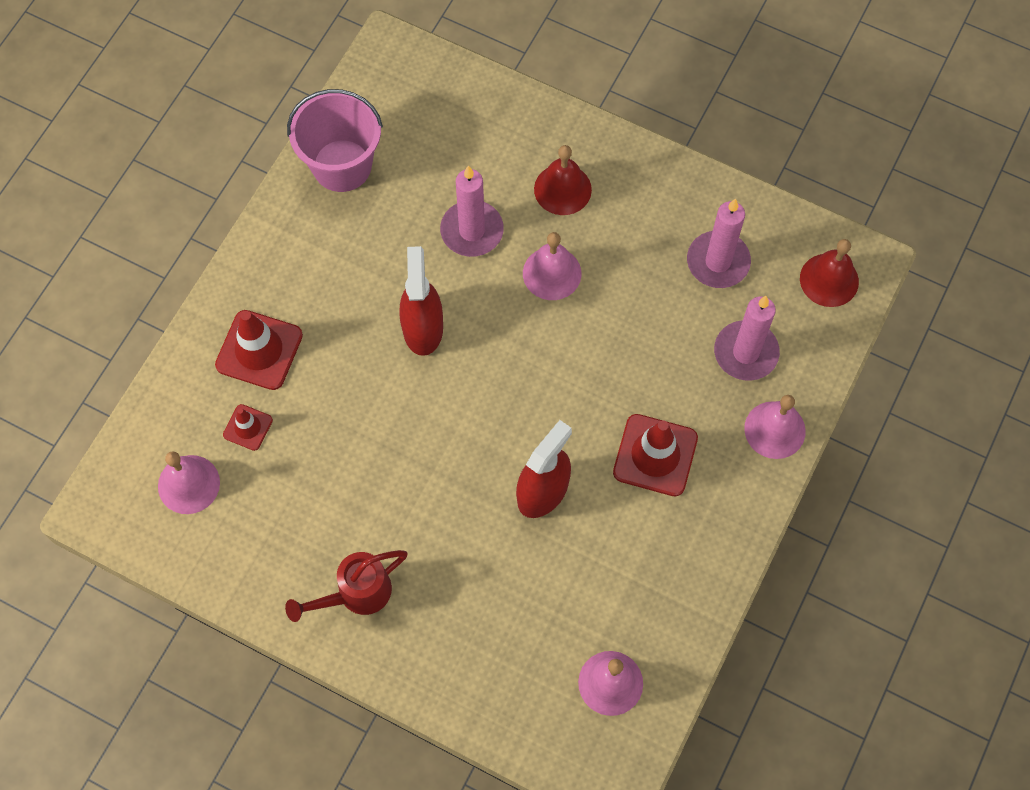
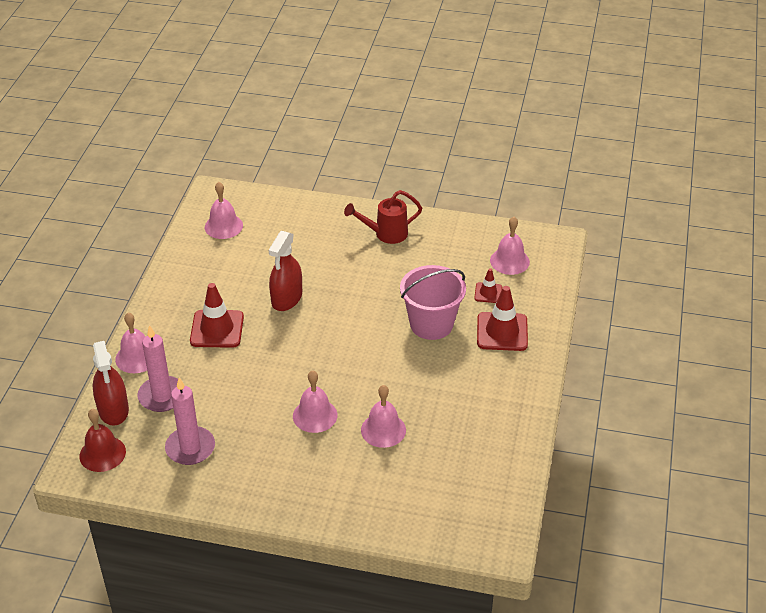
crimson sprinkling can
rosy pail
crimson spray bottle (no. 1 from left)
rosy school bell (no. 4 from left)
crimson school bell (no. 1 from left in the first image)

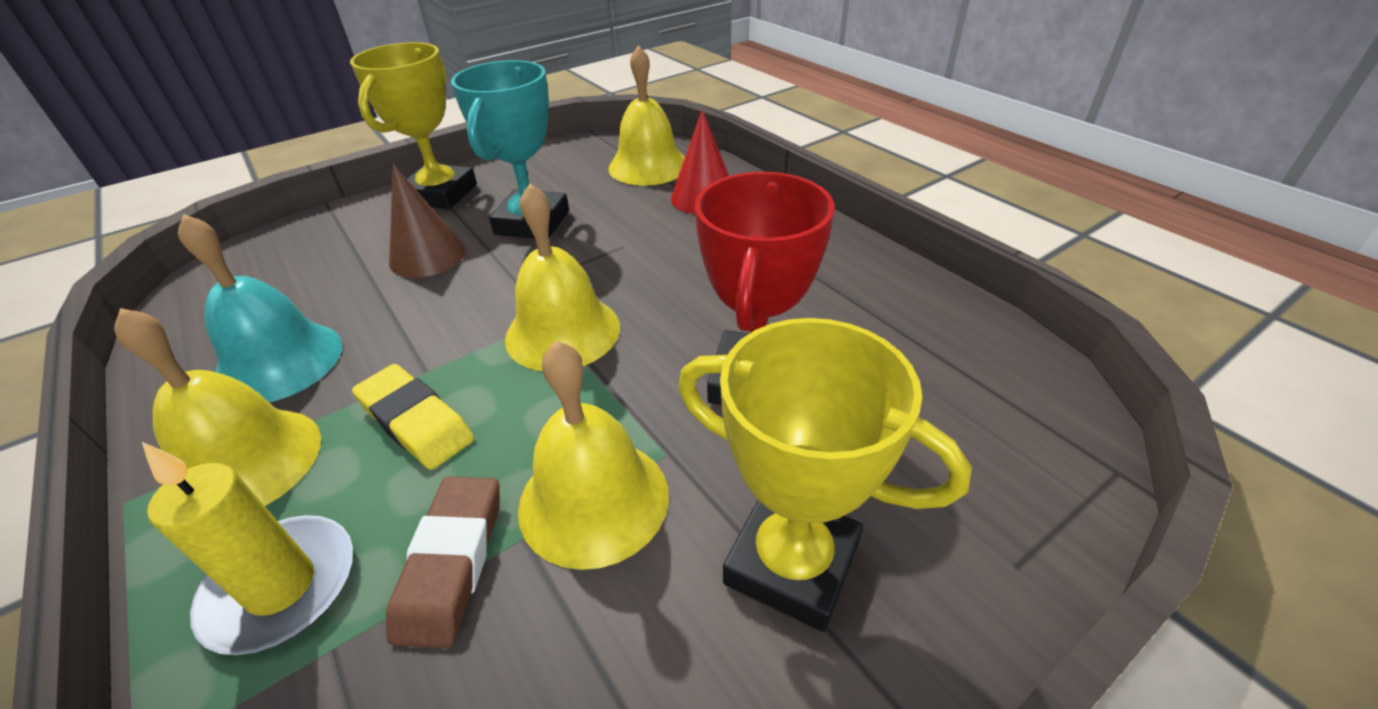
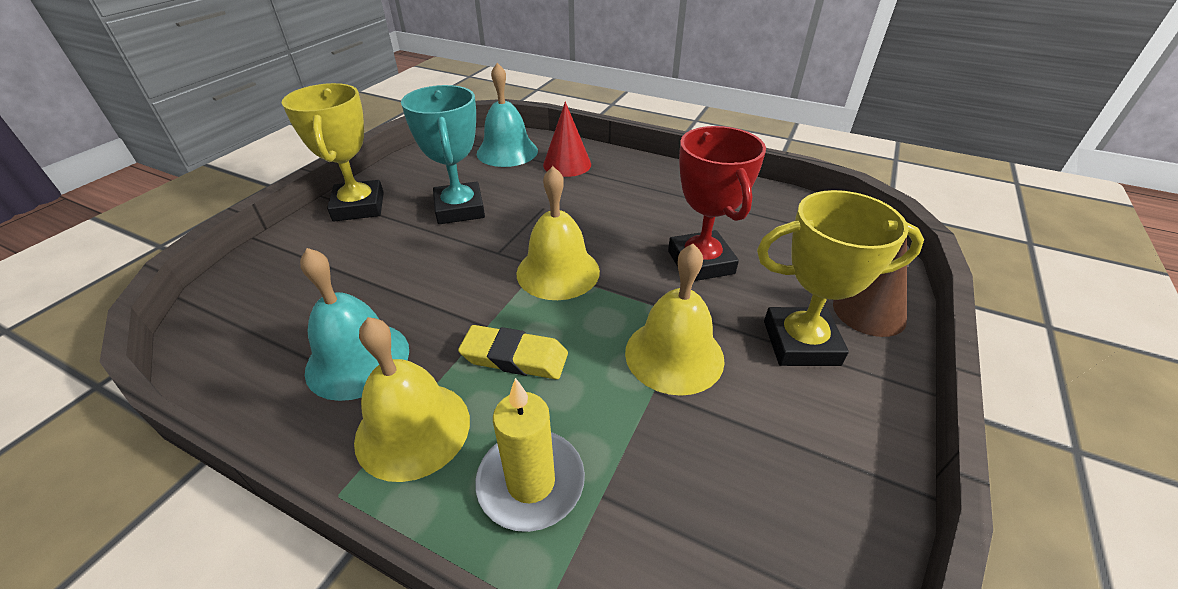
dark brown gum eraser
dark brown solid cone
teal school bell (no. 2 from left)

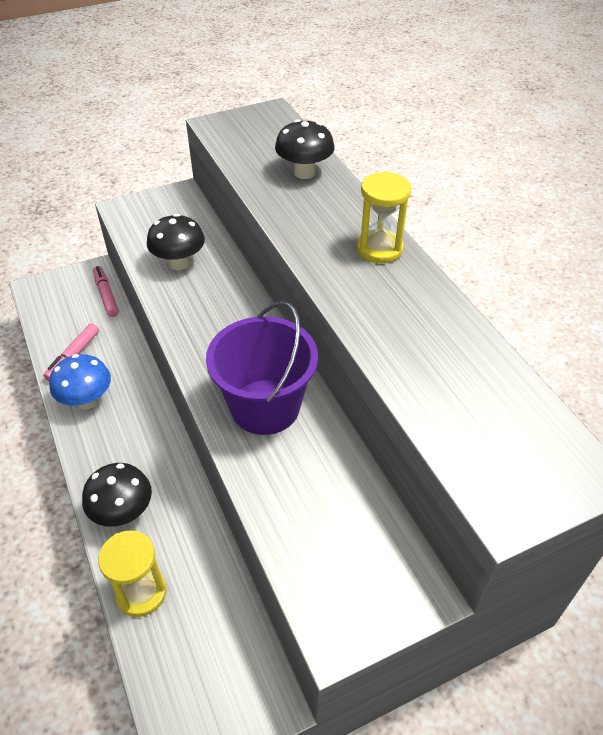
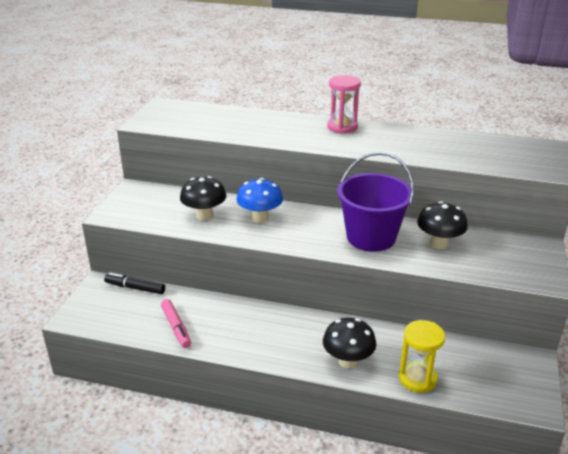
cobalt toadstool
jet-black marker
jet-black toadstool (no. 3 from left)
rosy sandglass

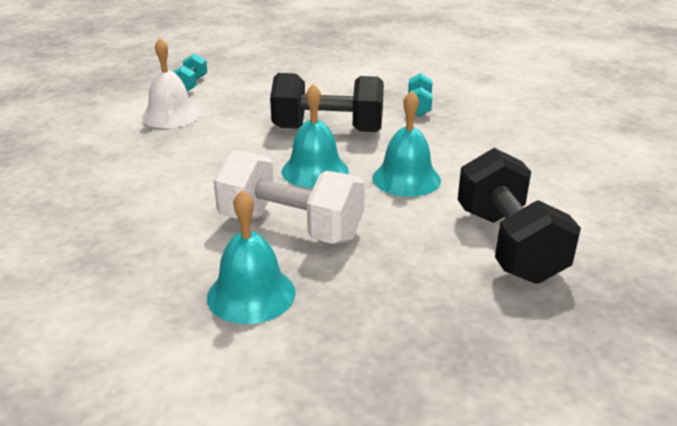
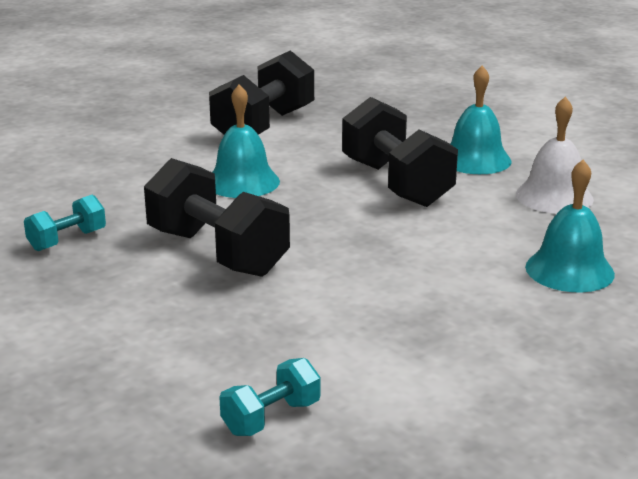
snow-white school bell
jet-black hand weight (no. 3 from left)
teal school bell (no. 3 from left)

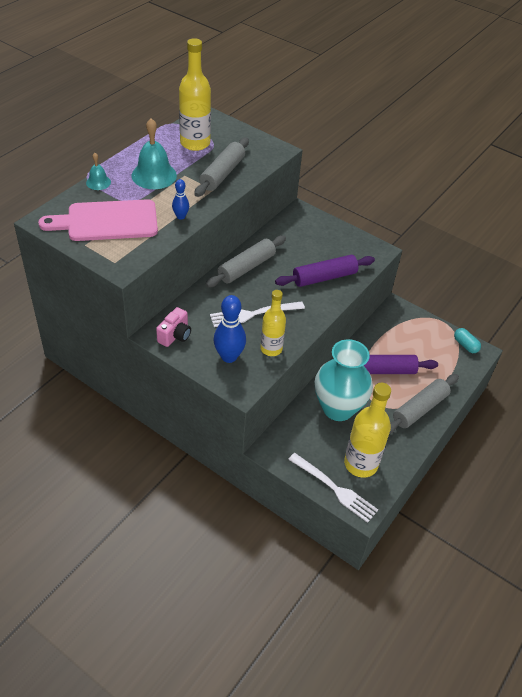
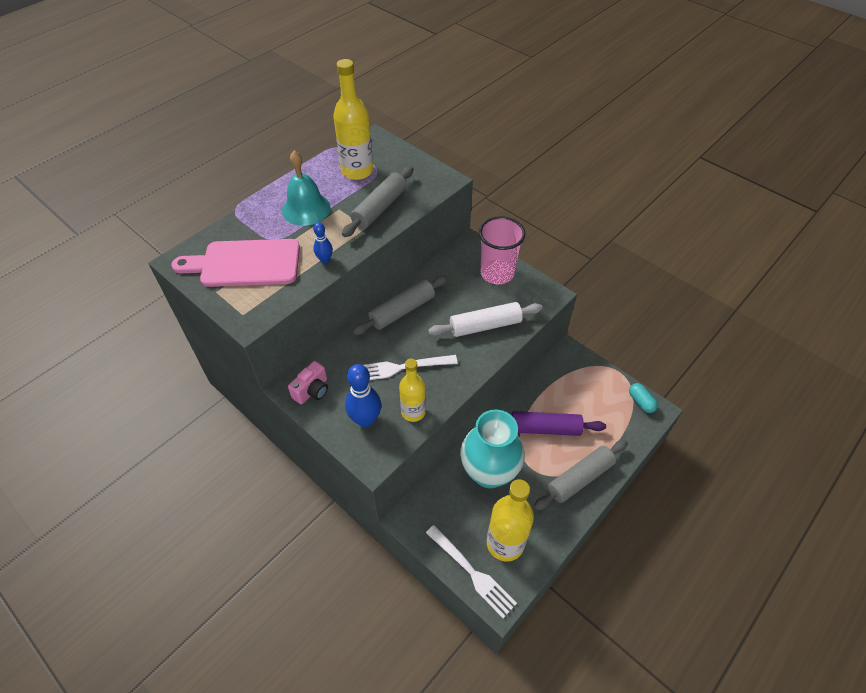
teal school bell (no. 1 from left in the first image)
snow-white pastry roller
rosy cup

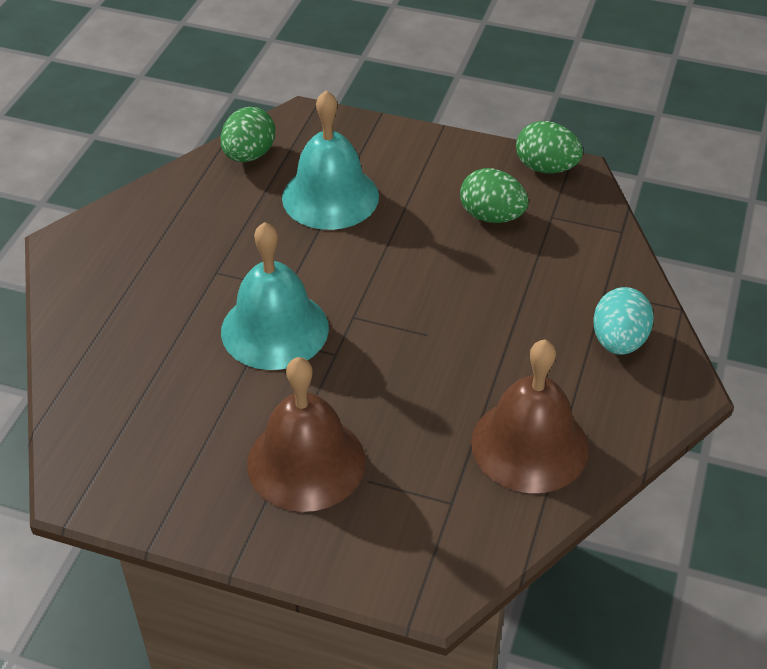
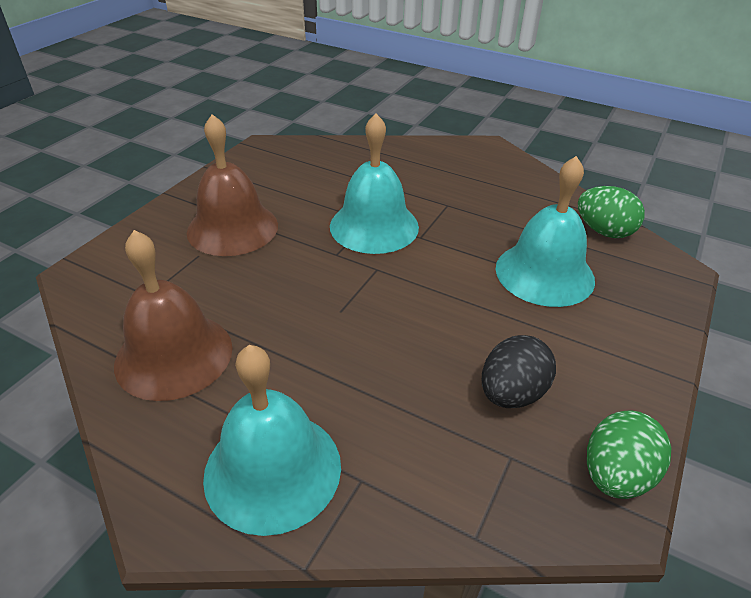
jet-black egg
teal school bell (no. 1 from left)

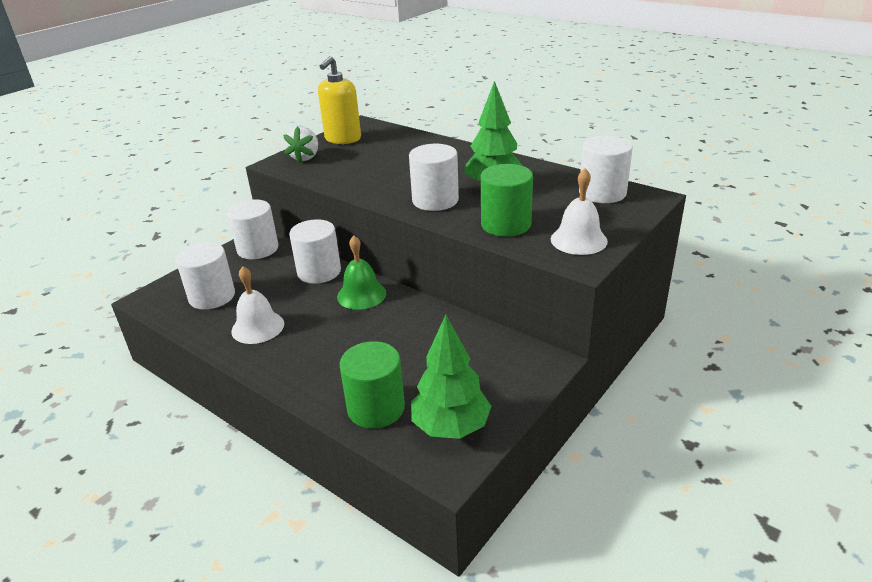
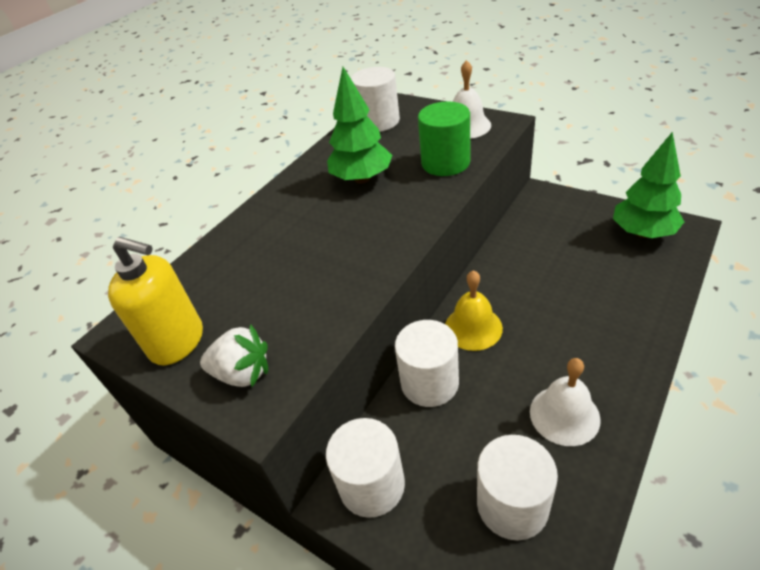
yellow school bell
emerald cylinder shape (no. 1 from left in the first image)
snow-white cylinder shape (no. 4 from left in the first image)

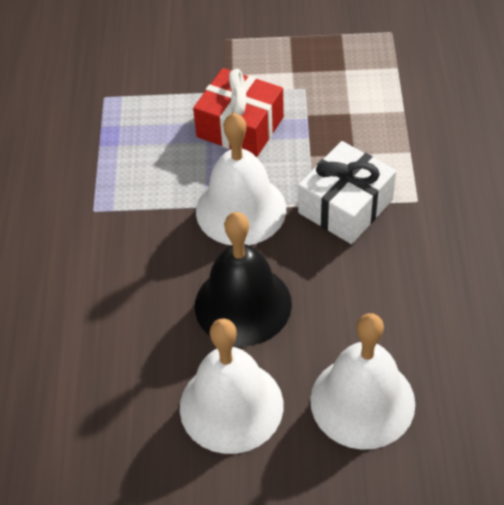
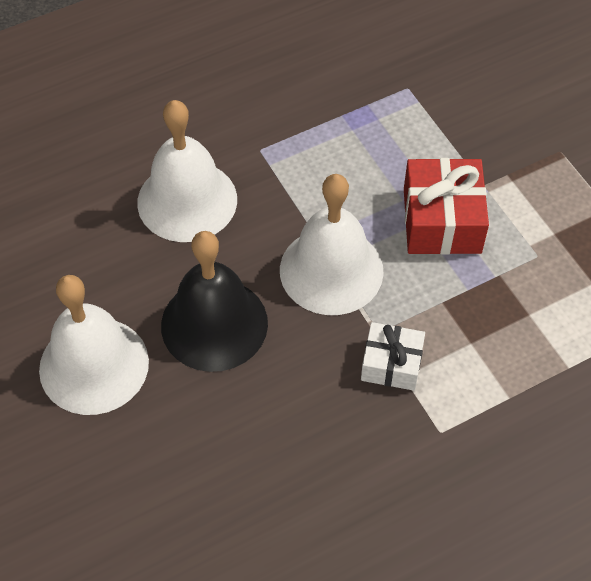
snow-white wrapped gift
snow-white school bell (no. 2 from left)

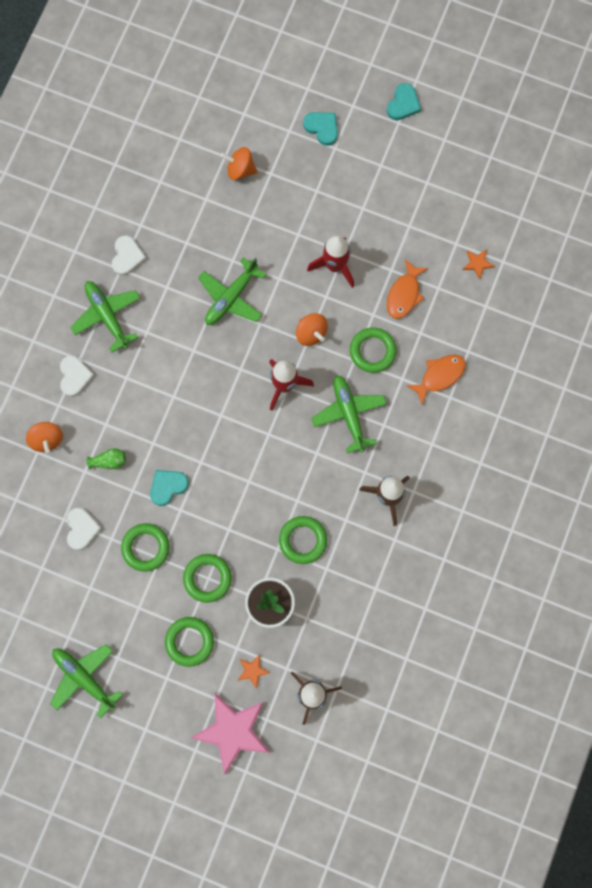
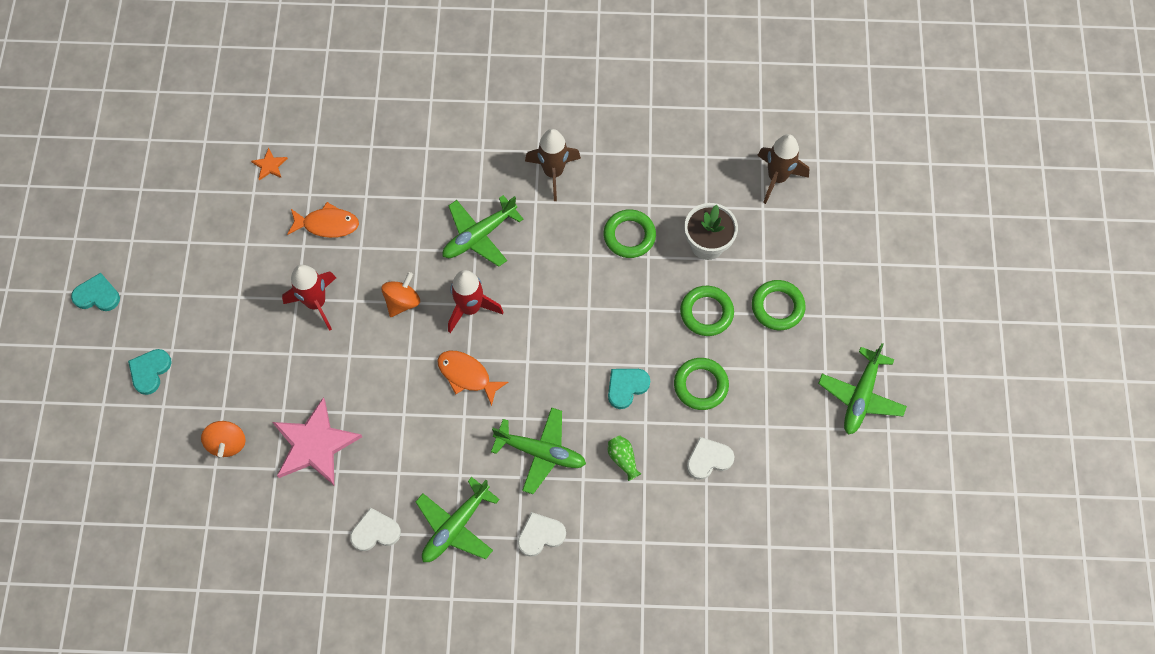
orange whirligig (no. 1 from left in the first image)
teal love heart (no. 3 from left)
rosy star shape
emerald aeroplane (no. 3 from left)
orange star shape (no. 1 from left in the first image)
emerald hoop (no. 5 from left in the first image)
orange fish (no. 2 from left)

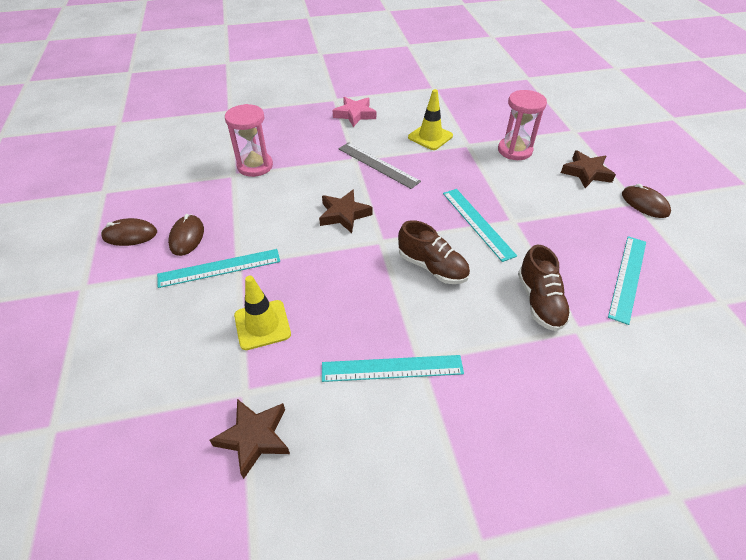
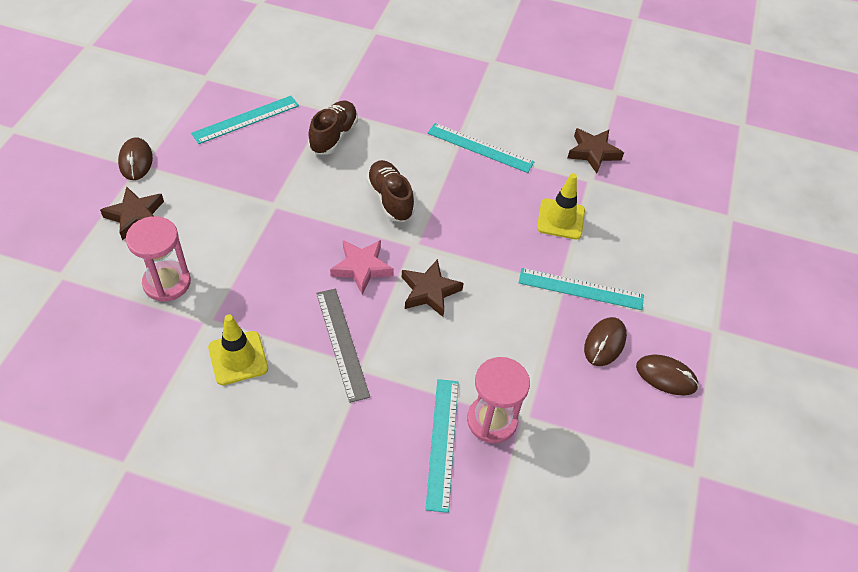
rosy star shape
teal straightedge (no. 2 from left)

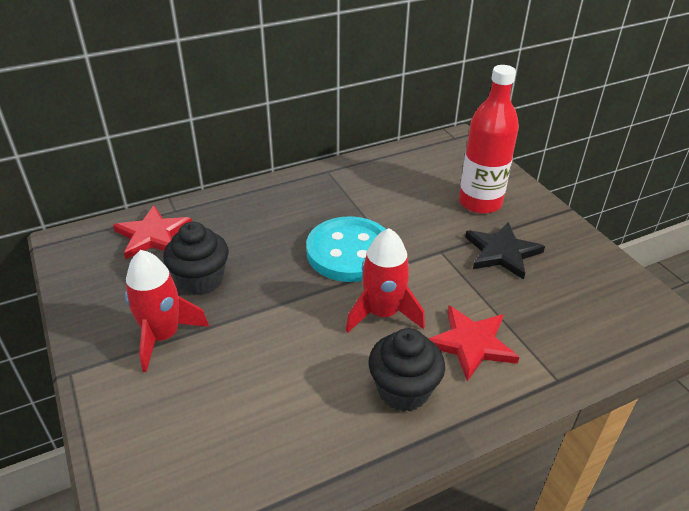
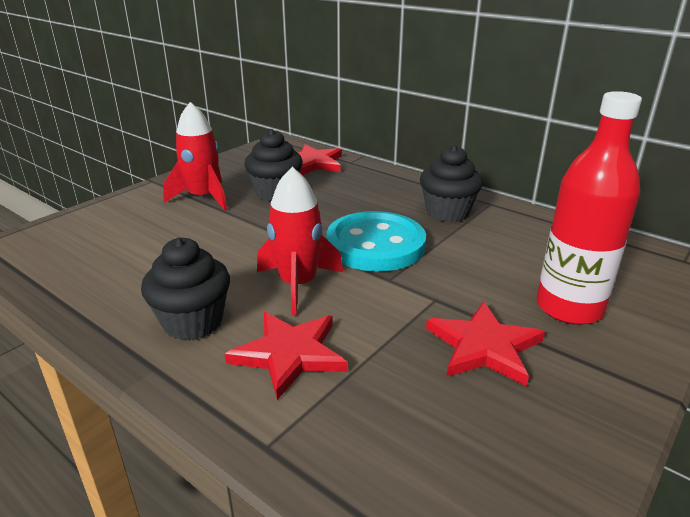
crimson star shape (no. 3 from left)
jet-black fairy cake (no. 3 from left)

